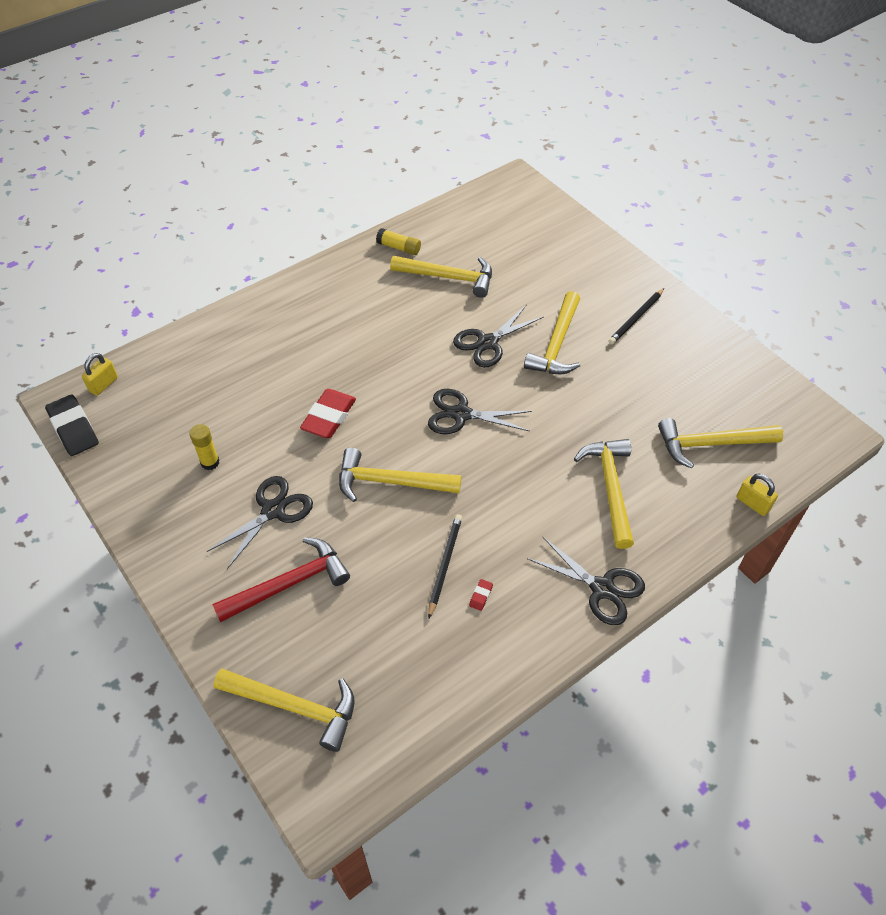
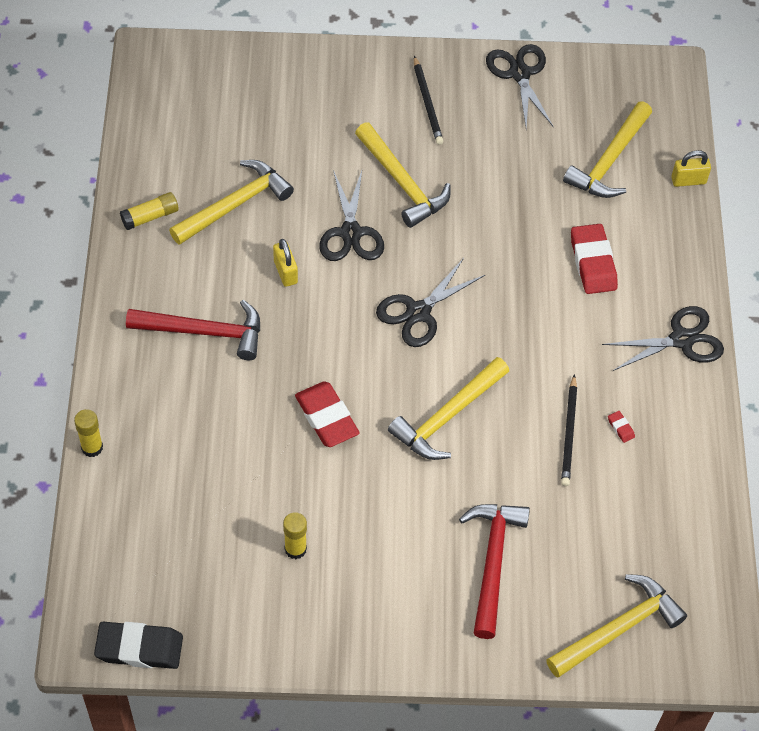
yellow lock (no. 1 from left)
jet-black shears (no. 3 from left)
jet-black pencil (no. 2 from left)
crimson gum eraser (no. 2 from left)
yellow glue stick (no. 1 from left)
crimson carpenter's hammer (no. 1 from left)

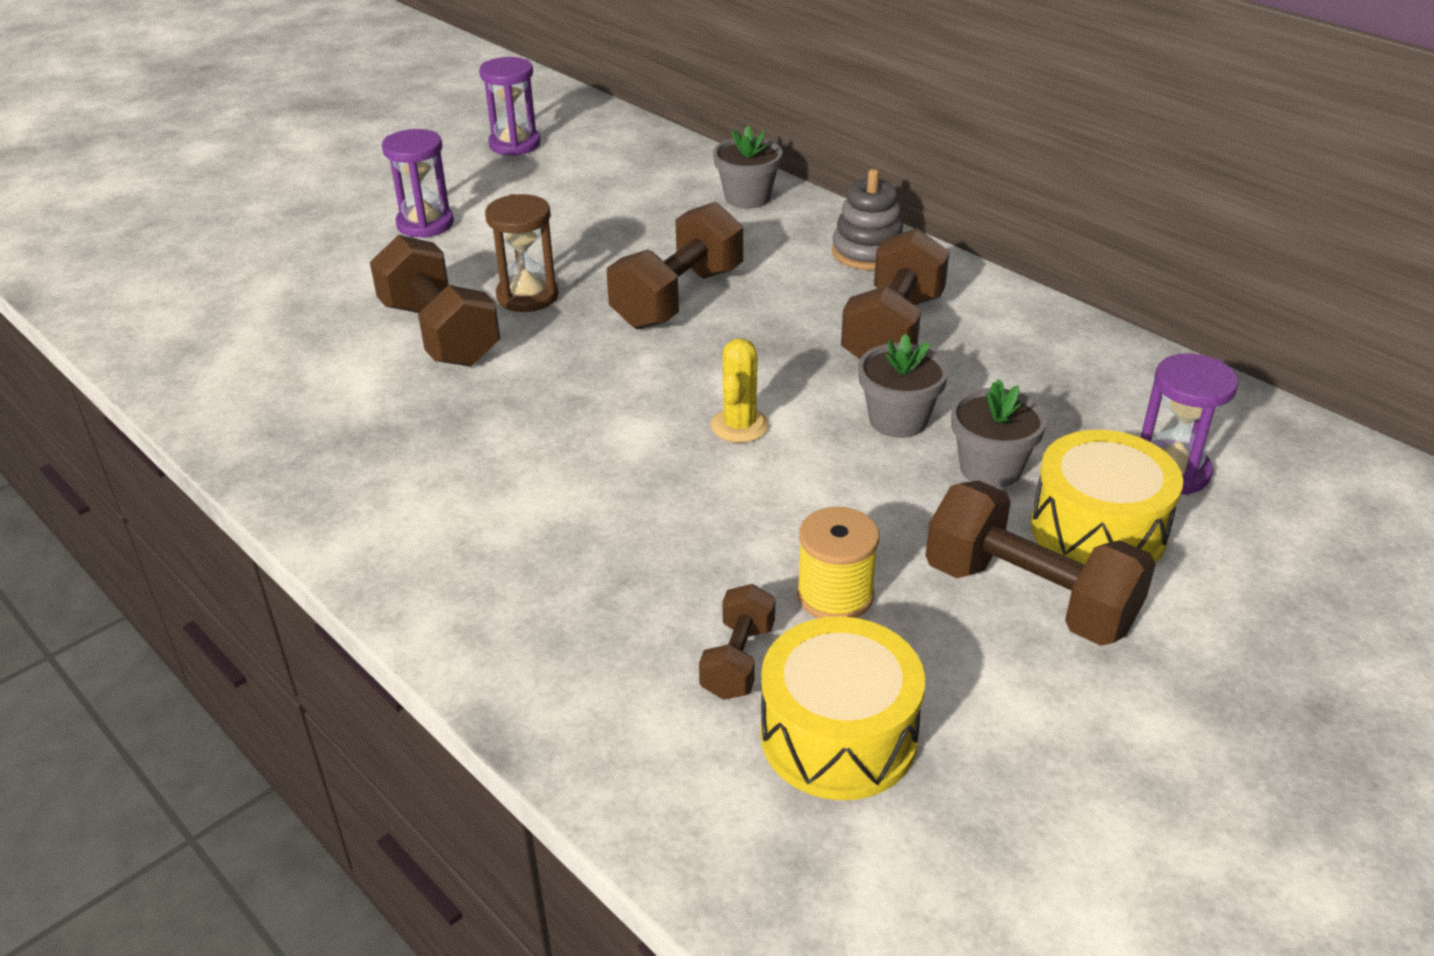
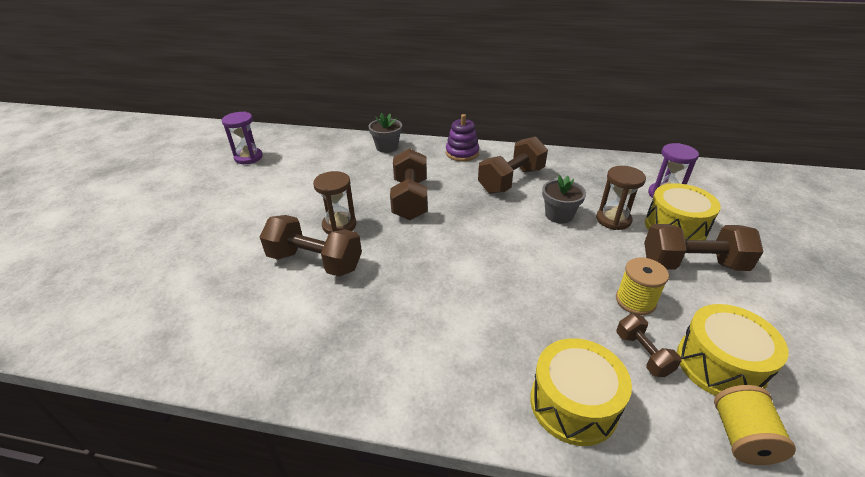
purple sandglass (no. 1 from left in the first image)
yellow prickly plant
purple stacking toy
dark brown hand weight (no. 3 from left)
dark brown sandglass (no. 2 from left)
yellow snare drum (no. 1 from left)
yellow reel of thread (no. 2 from left)

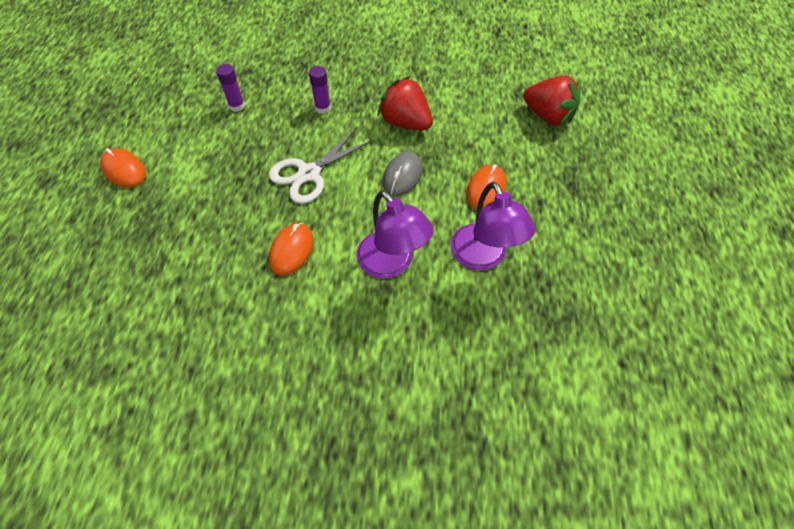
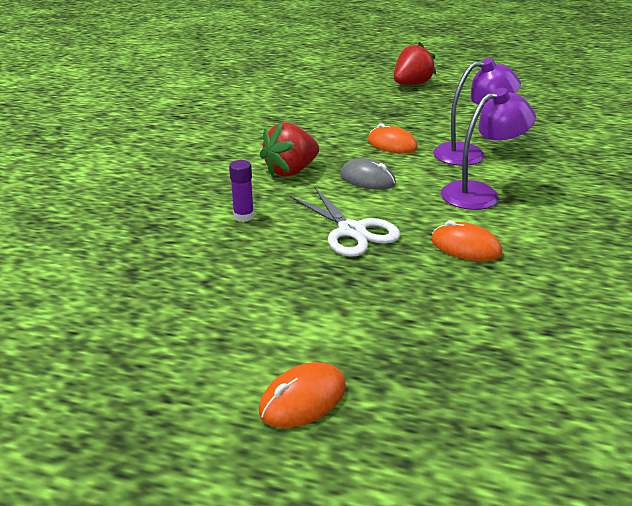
purple glue stick (no. 1 from left in the first image)
crimson toy strawberry (no. 2 from left)

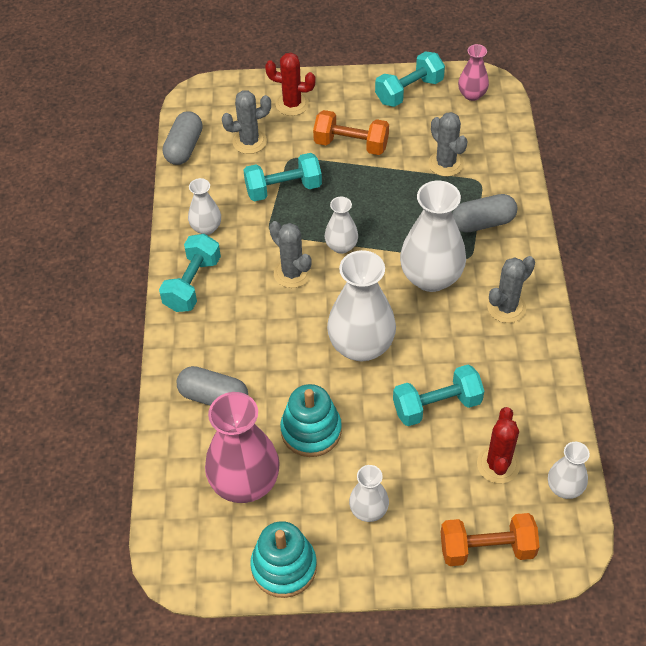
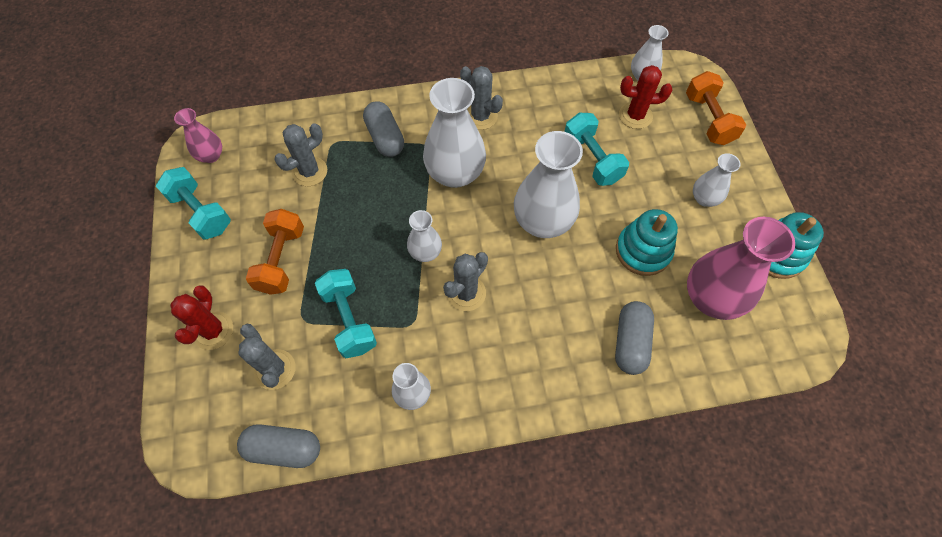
teal hand weight (no. 1 from left in the first image)

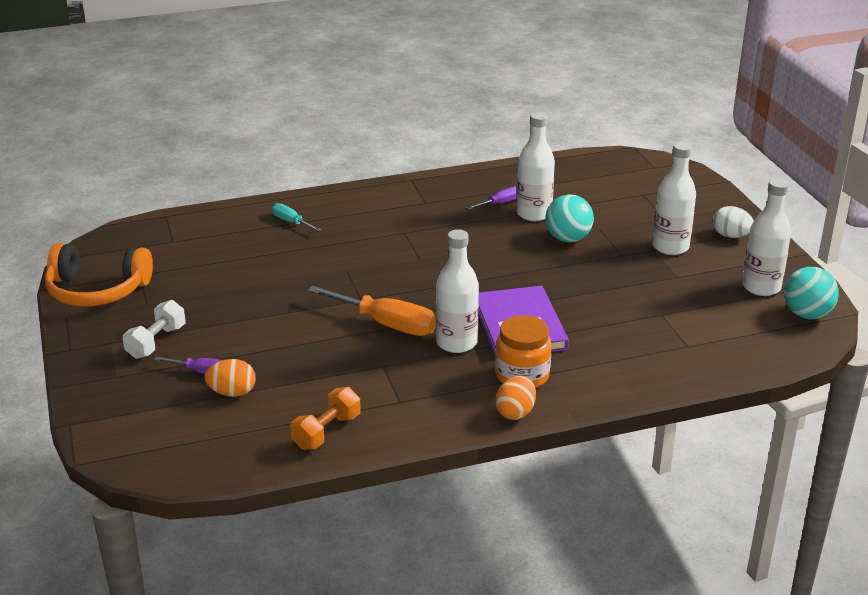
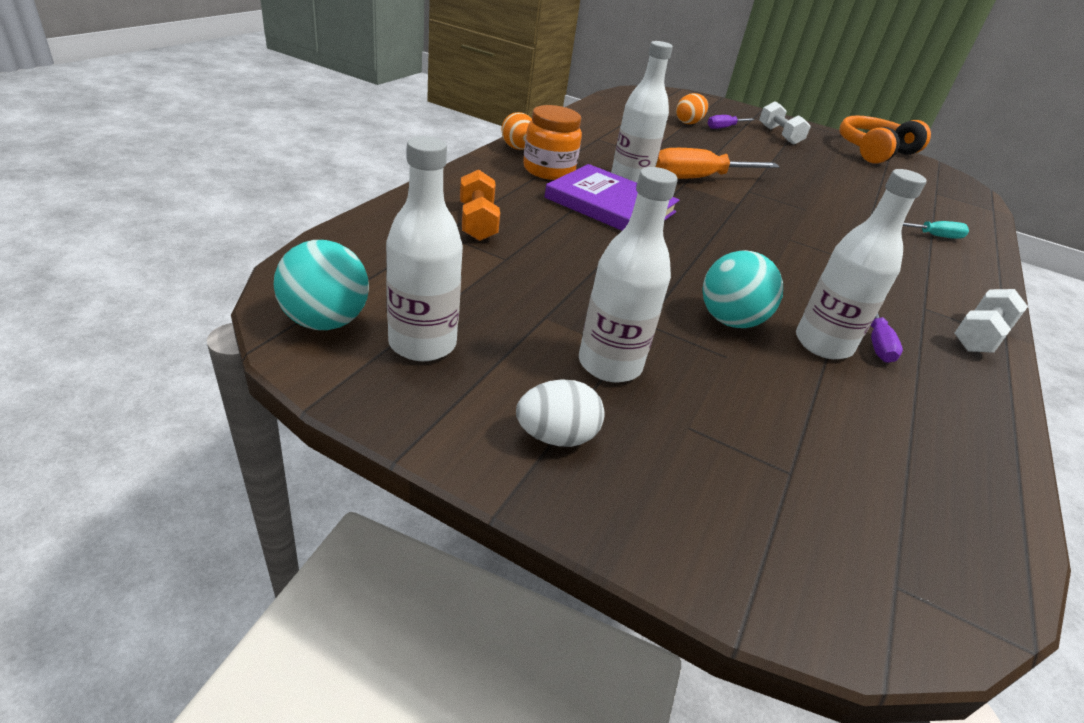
orange hand weight
snow-white hand weight (no. 2 from left)

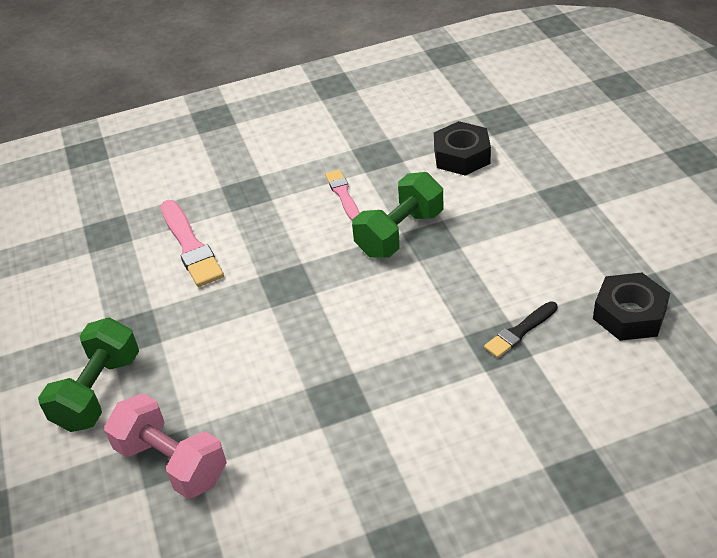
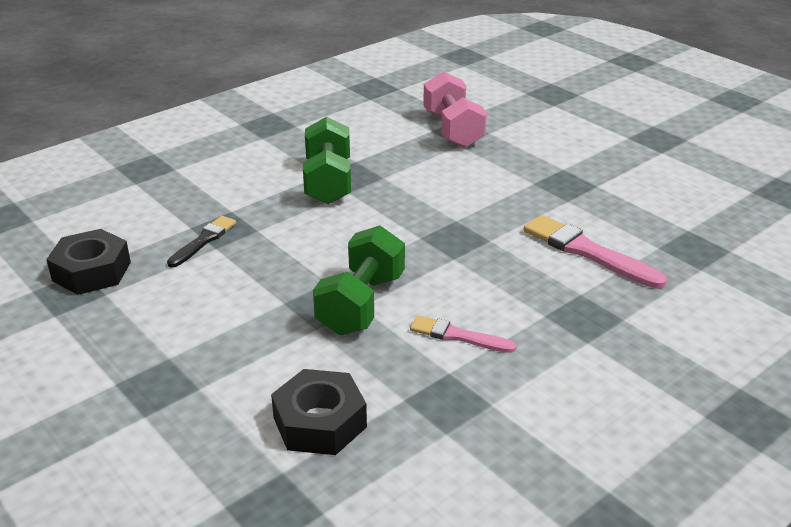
emerald hand weight (no. 1 from left)
rosy hand weight
rosy brush (no. 1 from left)

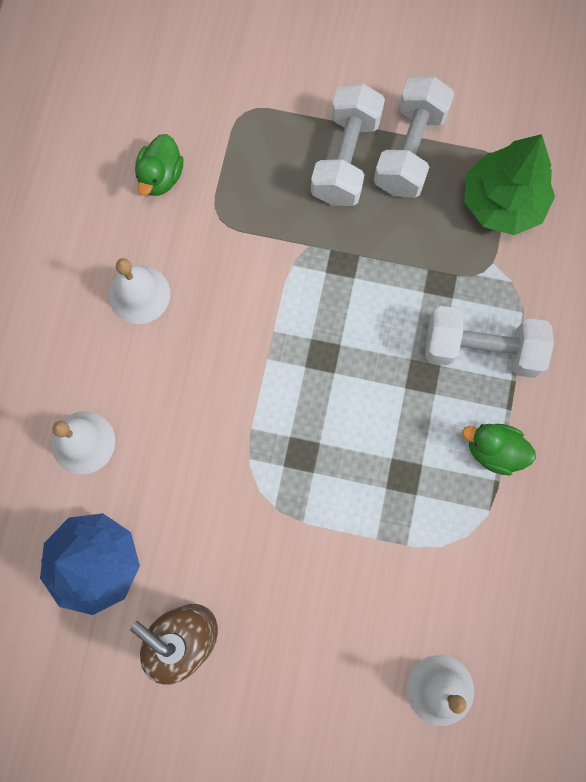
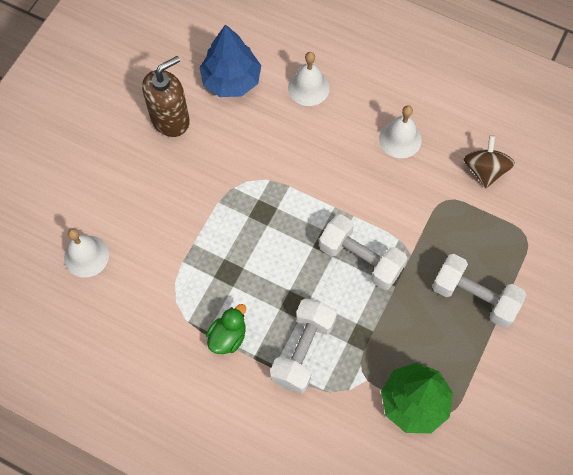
dark brown whirligig
snow-white hand weight (no. 2 from left)

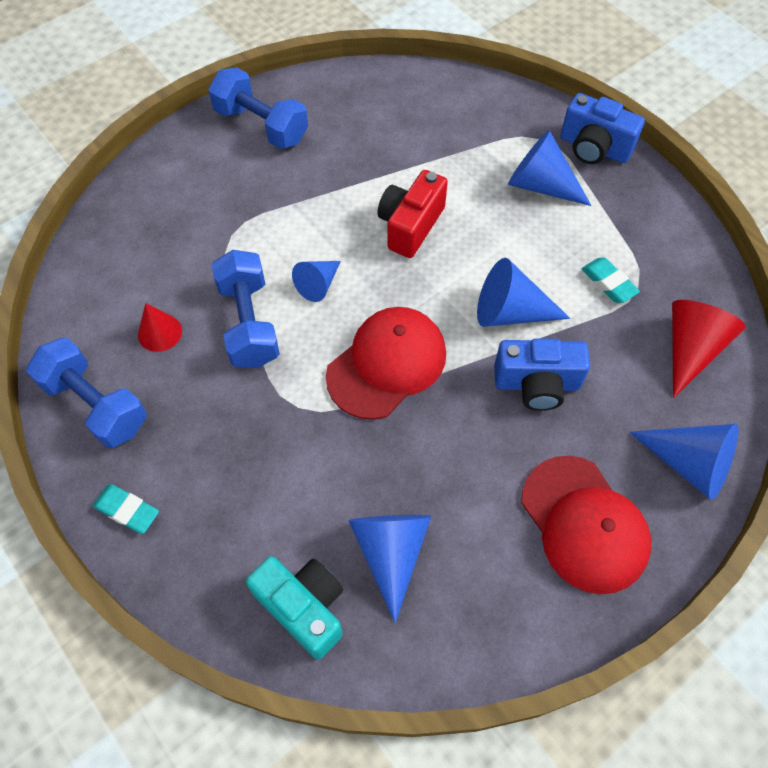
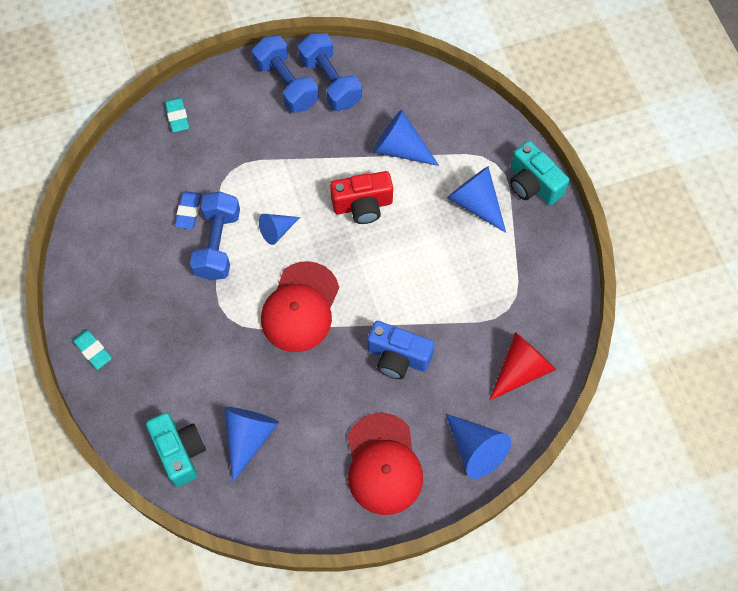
cobalt hand weight (no. 3 from left)
crimson solid cone (no. 1 from left in the first image)
crimson cap (no. 1 from left)
crimson photo camera
cobalt solid cone (no. 3 from left)
teal photo camera (no. 2 from left)
teal gum eraser (no. 2 from left)
cobalt gum eraser

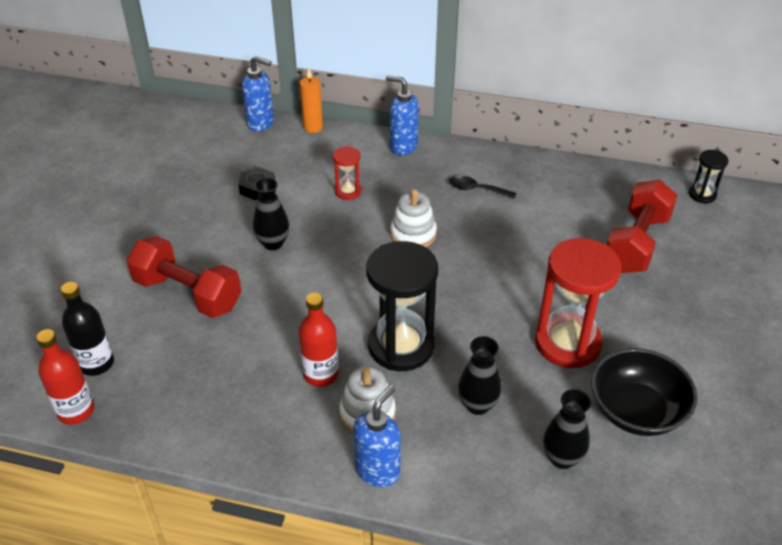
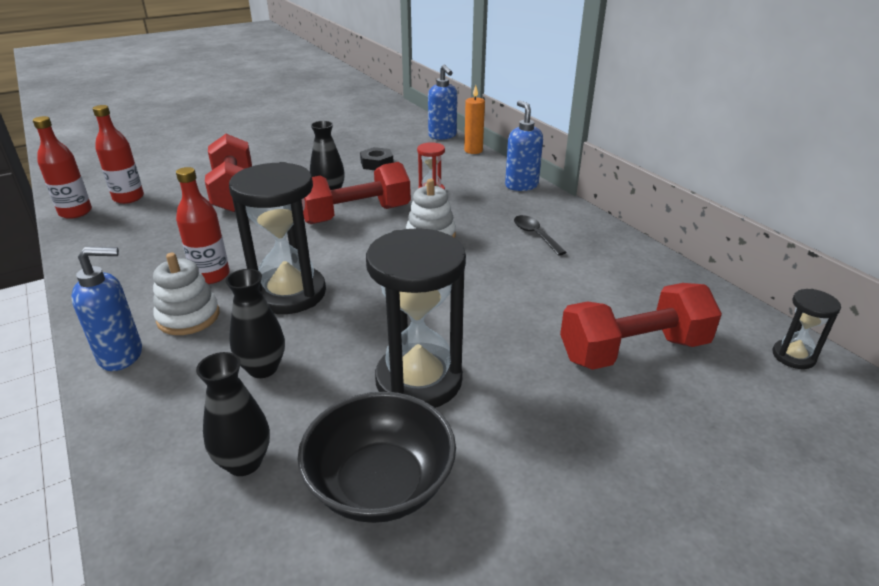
crimson bottle (no. 2 from left)
jet-black sandglass (no. 2 from left)
crimson hand weight (no. 2 from left)

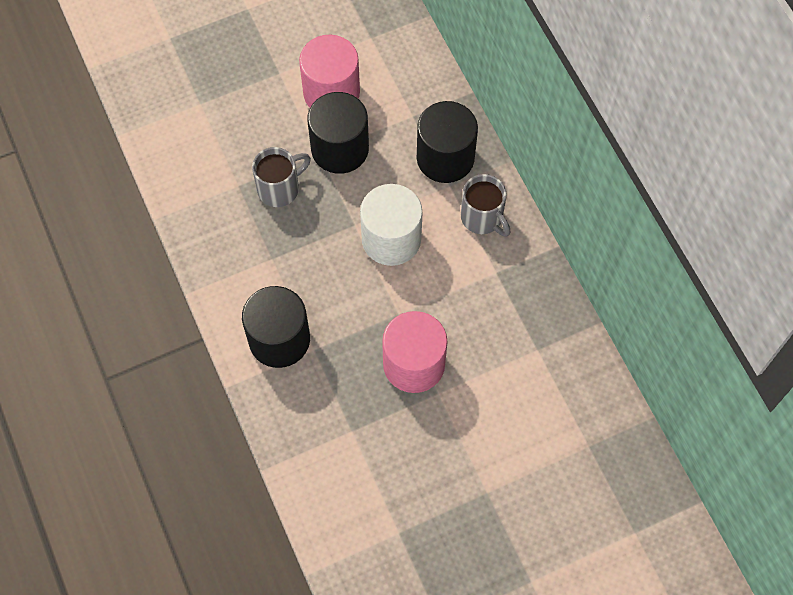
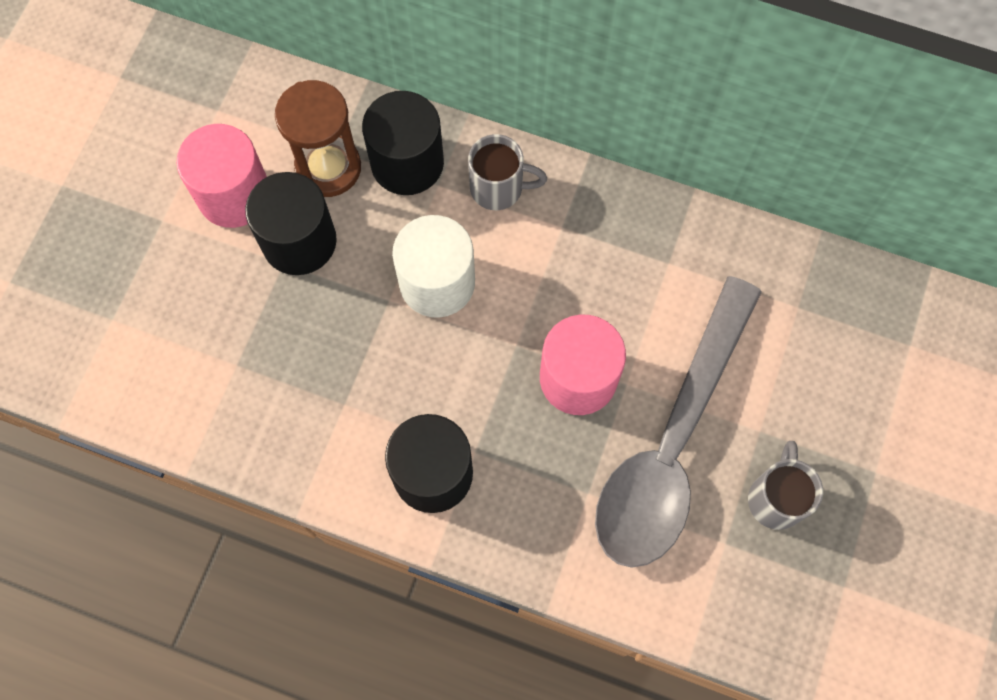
gray mug (no. 2 from left)
dark brown sandglass
gray spoon

